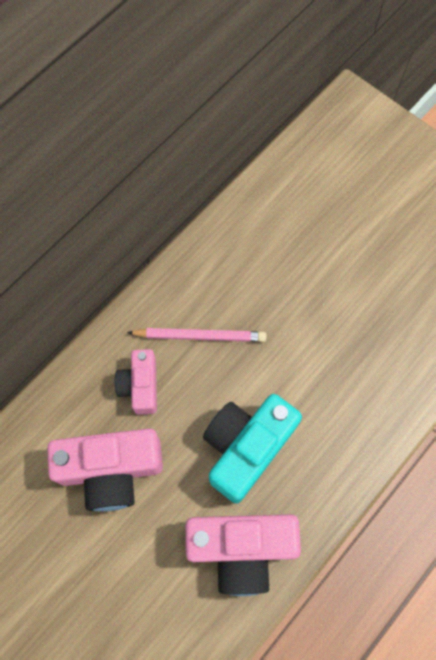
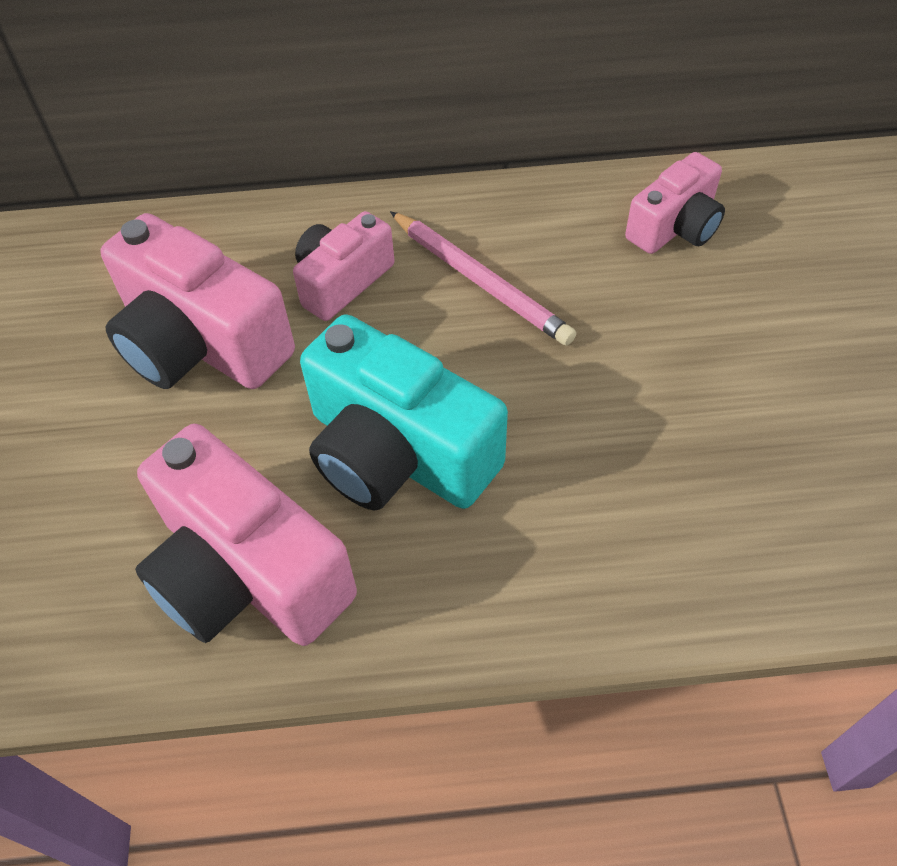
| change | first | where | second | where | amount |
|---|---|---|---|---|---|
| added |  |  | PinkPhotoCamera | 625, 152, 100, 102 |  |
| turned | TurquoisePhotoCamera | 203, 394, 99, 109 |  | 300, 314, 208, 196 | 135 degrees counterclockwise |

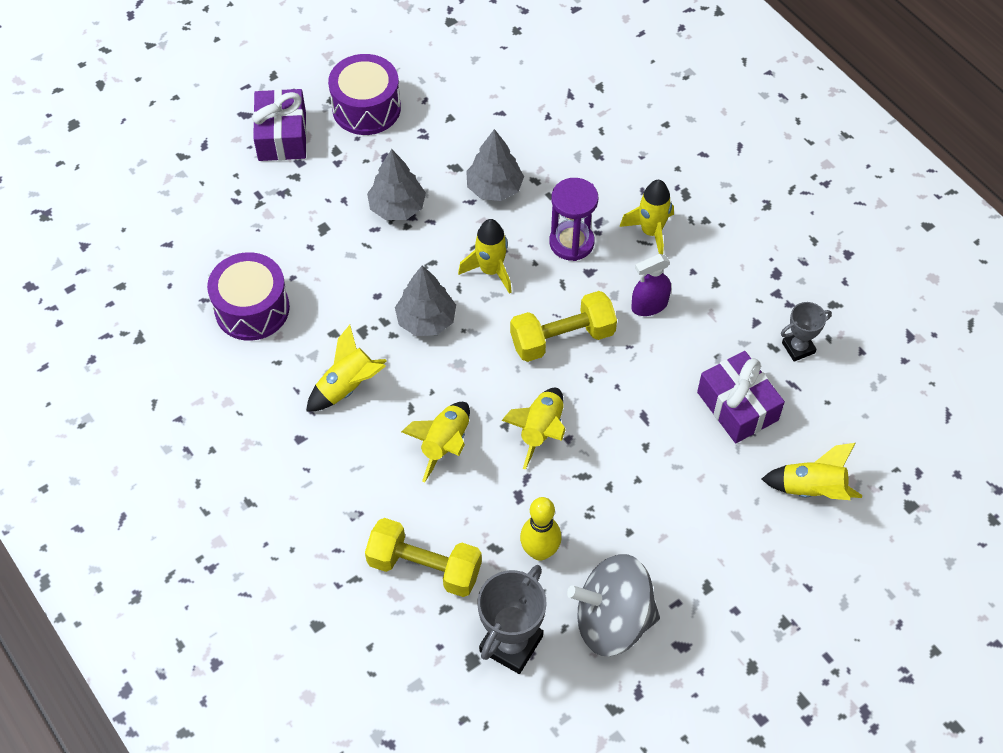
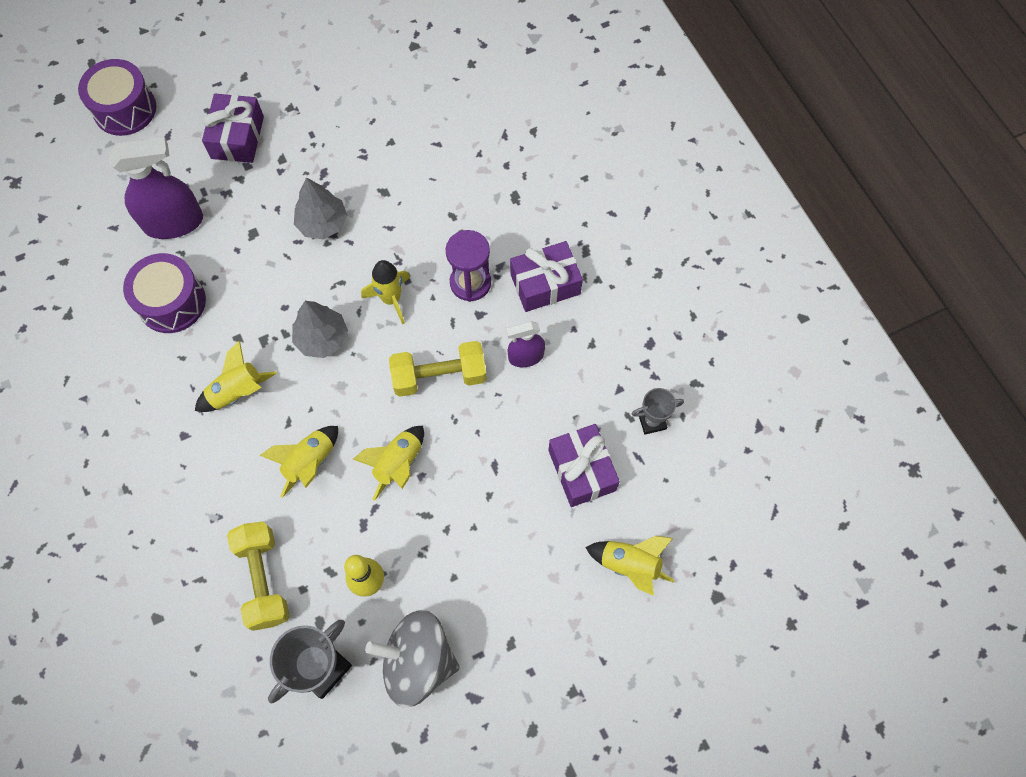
| change | first | where | second | where | amount |
|---|---|---|---|---|---|
| removed | GreyFirTree | 466, 129, 58, 72 |  |  |  |
| added |  |  | VioletSprayer | 109, 137, 94, 102 |  |
| moved | VioletDrum | 328, 54, 73, 81 |  | 78, 59, 78, 77 |  |
| replaced | BrightYellowRocket | 620, 180, 54, 75 | VioletGift | 510, 241, 73, 71 |  |
| turned | BrightYellowFreeWeight | 365, 518, 117, 79 |  | 227, 521, 62, 110 | 45 degrees clockwise |

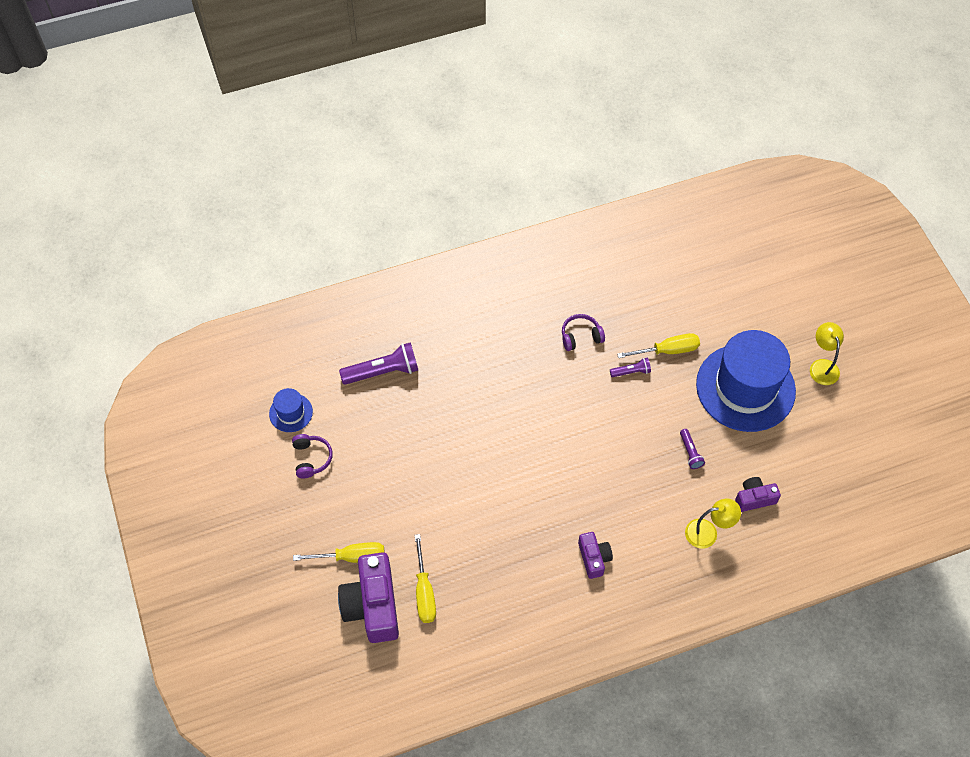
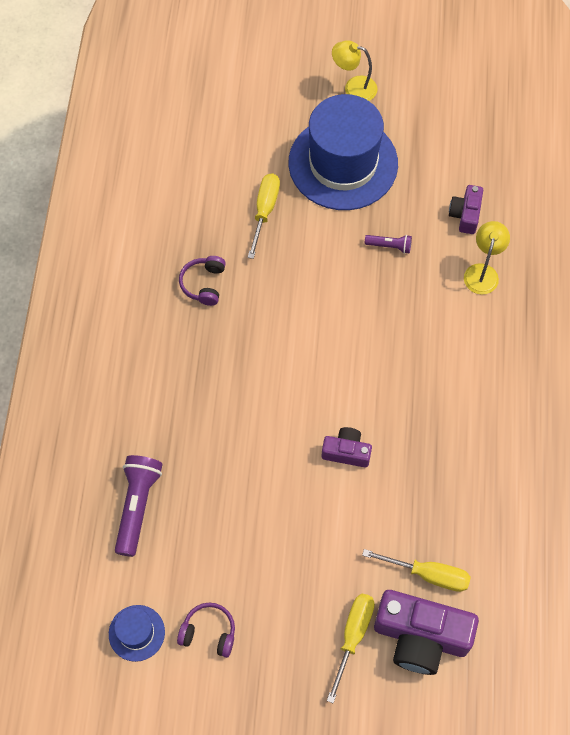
| change | first | where | second | where | amount |
|---|---|---|---|---|---|
| removed | VioletTorch | 610, 358, 41, 19 |  |  |  |
| moved | VioletPhotoCamera | 578, 532, 35, 47 |  | 321, 427, 51, 41 |  |

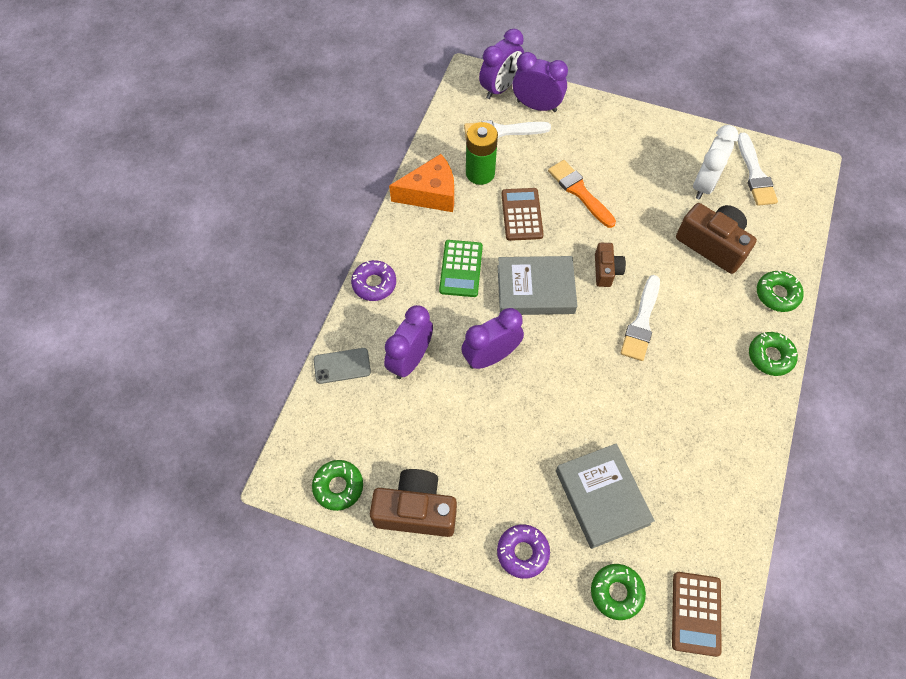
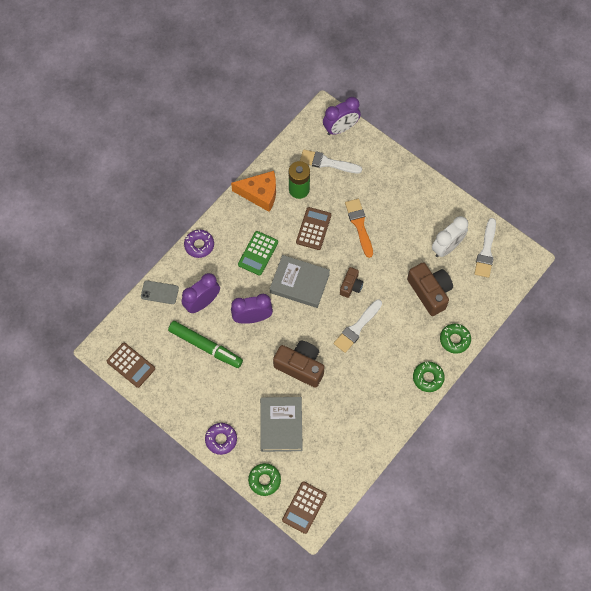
| change | first | where | second | where | amount |
|---|---|---|---|---|---|
| removed | VioletClock | 512, 52, 56, 60 |  |  |  |
| added |  |  | LeafGreenFeltPen | 168, 321, 75, 47 |  |
| moved | DarkBrownPhotoCamera | 370, 469, 87, 68 |  | 273, 341, 52, 47 |  |
| replaced | LeafGreenGlazedDonut | 312, 460, 51, 51 | DarkBrownCalculator | 107, 343, 48, 45 |  |

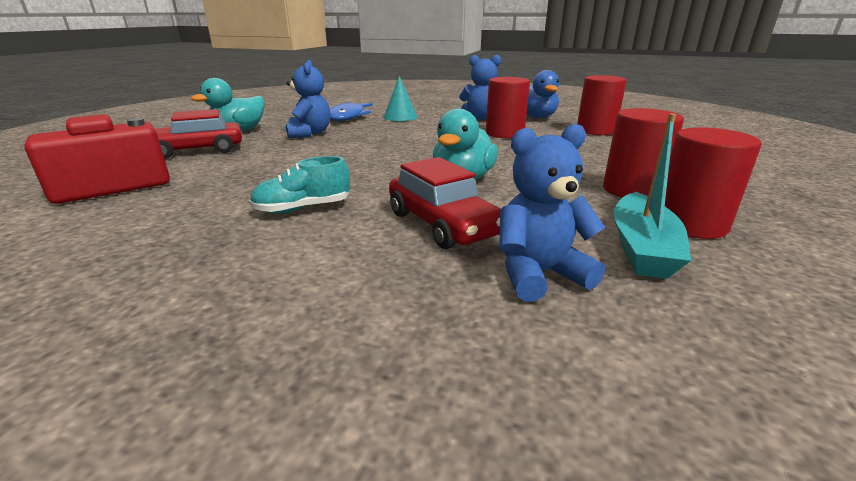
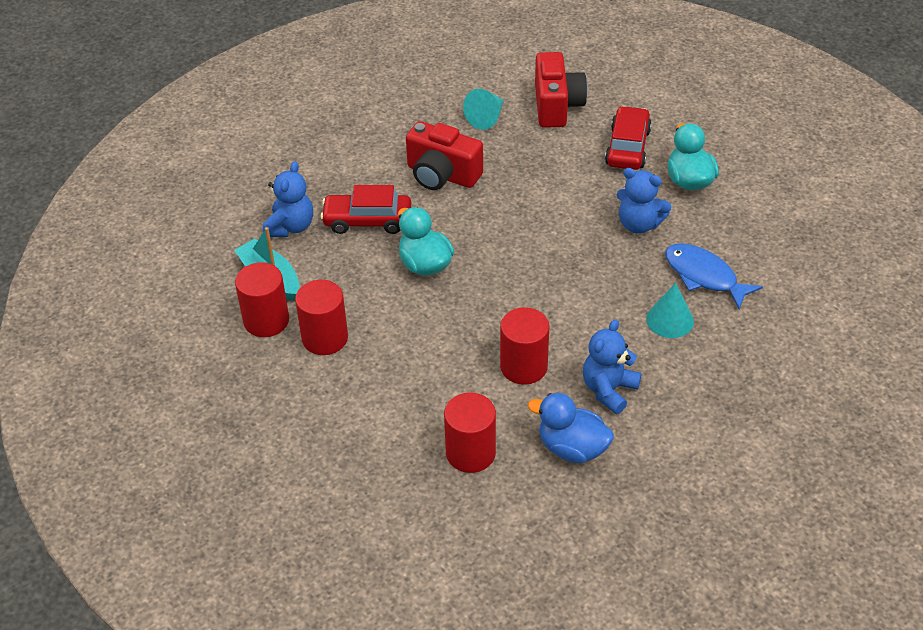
| change | first | where | second | where | amount |
|---|---|---|---|---|---|
| added |  |  | TurquoiseCone | 463, 89, 41, 41 |  |
| replaced | TurquoiseLaceUpShoe | 250, 156, 100, 58 | ScarletPhotoCamera | 406, 121, 77, 69 |  |

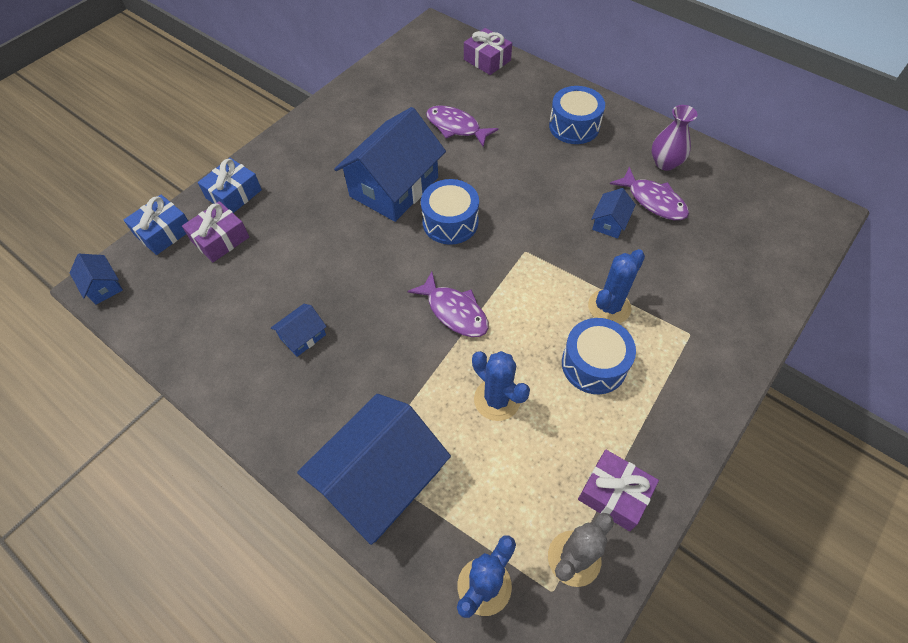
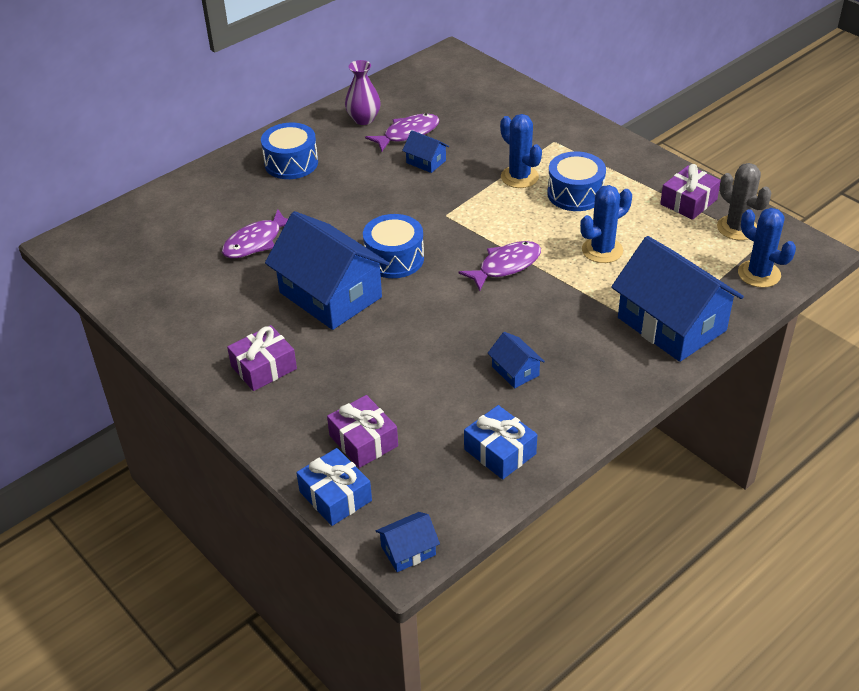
| change | first | where | second | where | amount |
|---|---|---|---|---|---|
| moved | BlueGift | 198, 158, 64, 55 |  | 464, 405, 73, 74 |  |
| moved | VioletGift | 464, 28, 48, 47 |  | 227, 325, 70, 66 |  |

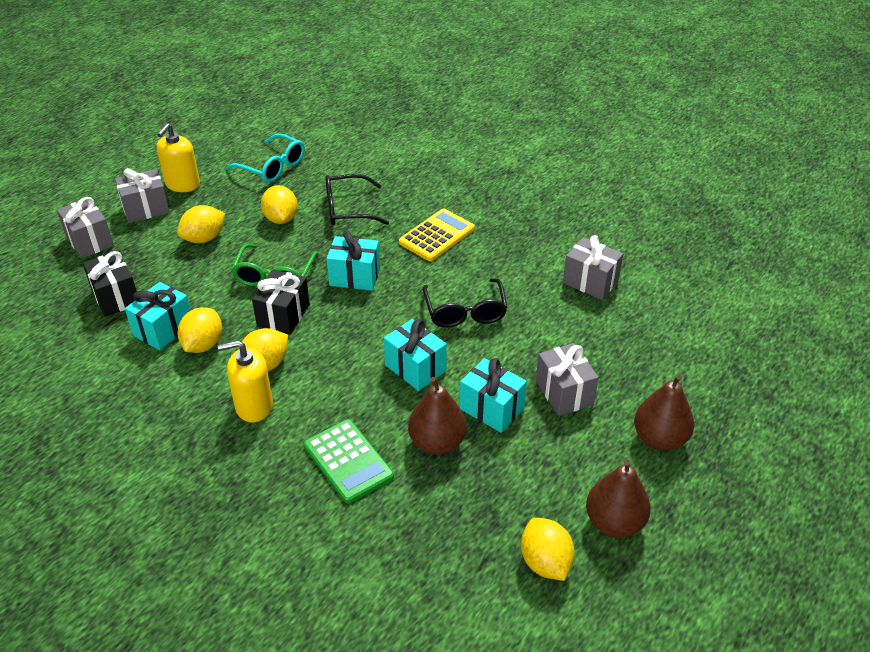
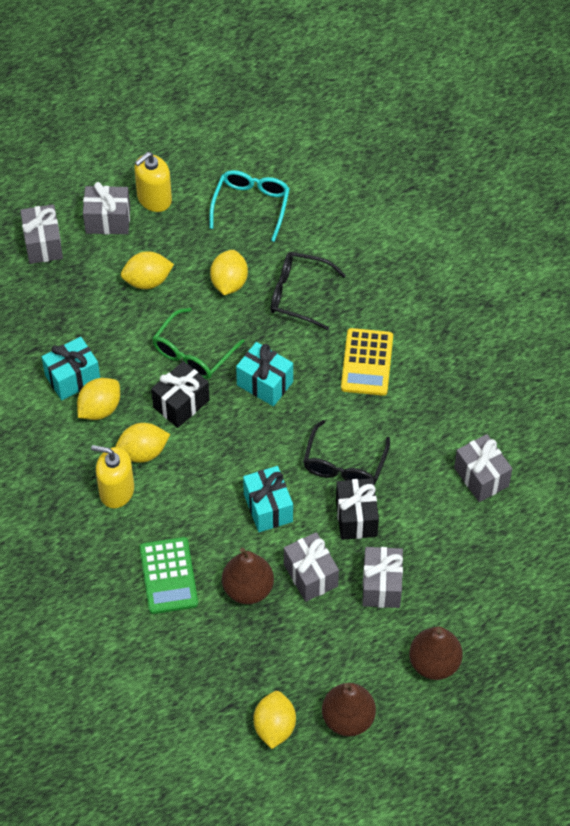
| change | first | where | second | where | amount |
|---|---|---|---|---|---|
| moved | BlackGift | 83, 251, 54, 66 |  | 336, 478, 43, 62 |  |
| recoloured | TurquoiseGift | 460, 358, 67, 75 | GreyGift | 284, 532, 55, 70 |  |
| turned | TurquoiseEyeglasses | 226, 133, 79, 50 |  | 209, 170, 81, 72 | 135 degrees counterclockwise |
| turned | BrightYellowCalculator | 399, 209, 76, 52 |  | 341, 328, 52, 68 | 120 degrees clockwise |

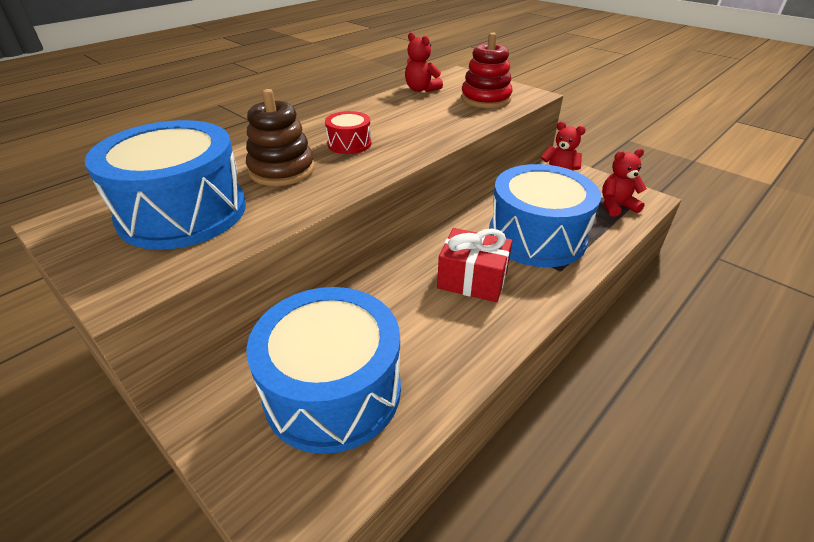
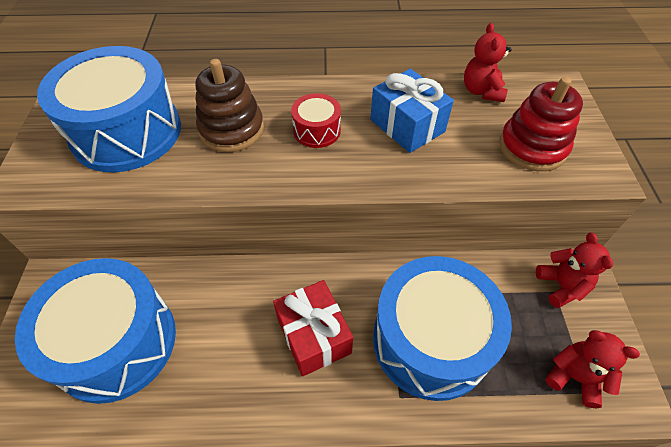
| change | first | where | second | where | amount |
|---|---|---|---|---|---|
| added |  |  | BlueGift | 370, 69, 84, 84 |  |

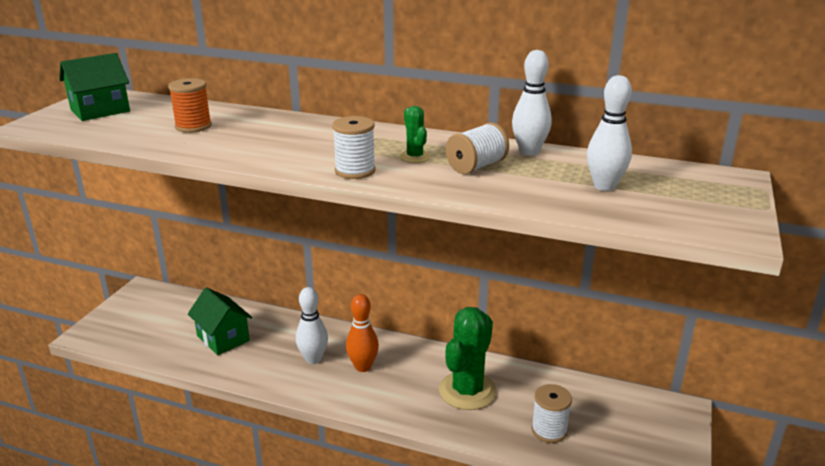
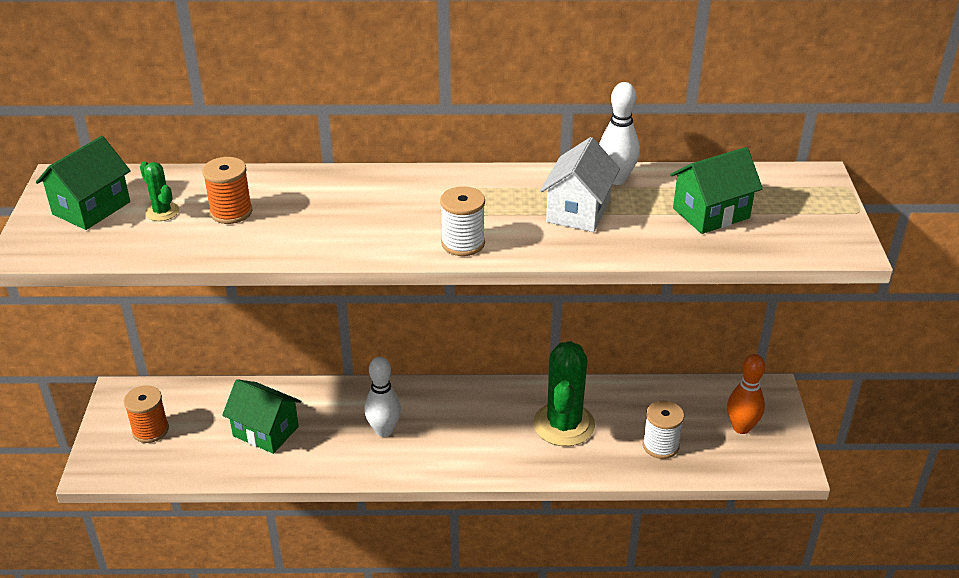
| change | first | where | second | where | amount |
|---|---|---|---|---|---|
| added |  |  | OrangeReelOfThread | 124, 386, 45, 57 |  |
| moved | OrangeSkittle | 346, 294, 33, 78 |  | 727, 354, 38, 80 |  |
| moved | LeafGreenPricklyPlant | 400, 106, 31, 57 |  | 140, 161, 39, 60 |  |
| replaced | WhiteReelOfThread | 446, 122, 63, 52 | WhiteCottage | 540, 137, 80, 95 |  |
| replaced | WhiteSkittle | 587, 75, 45, 116 | LeafGreenCottage | 670, 147, 93, 87 |  |

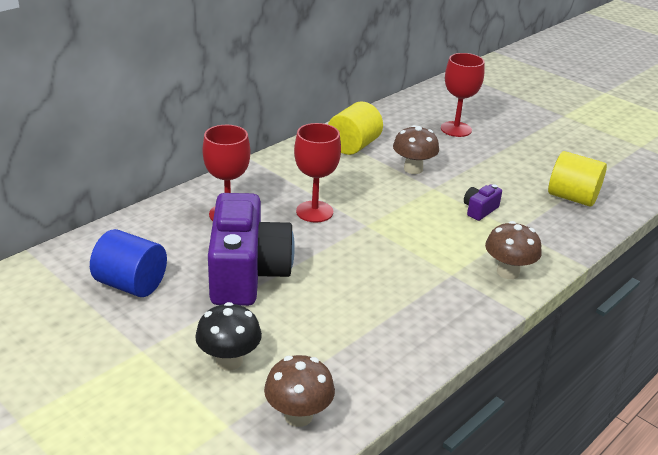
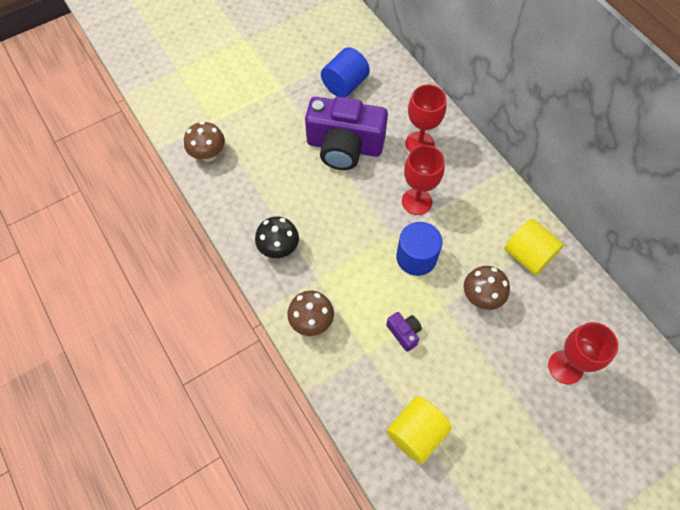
| change | first | where | second | where | amount |
|---|---|---|---|---|---|
| added |  |  | BlueCylinderShape | 396, 222, 46, 54 |  |
| moved | BlackToadstool | 195, 302, 67, 69 |  | 255, 217, 44, 41 |  |

